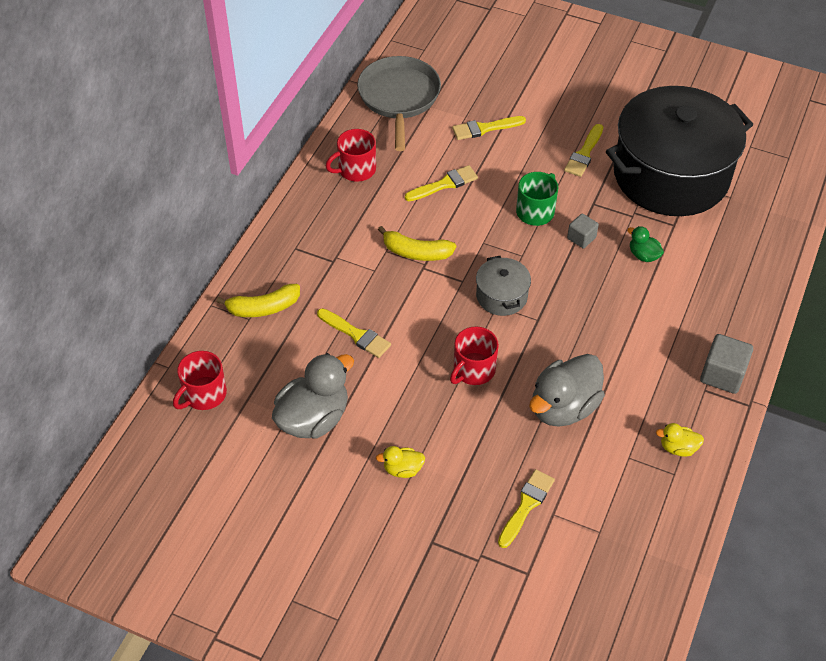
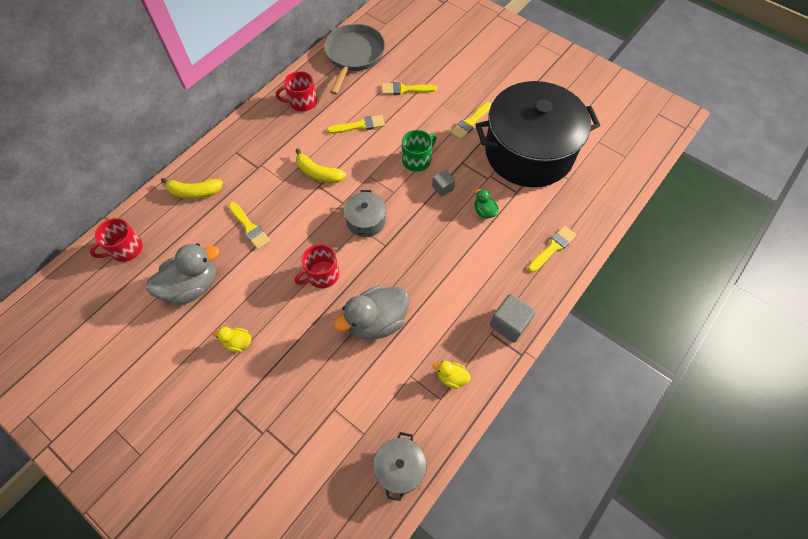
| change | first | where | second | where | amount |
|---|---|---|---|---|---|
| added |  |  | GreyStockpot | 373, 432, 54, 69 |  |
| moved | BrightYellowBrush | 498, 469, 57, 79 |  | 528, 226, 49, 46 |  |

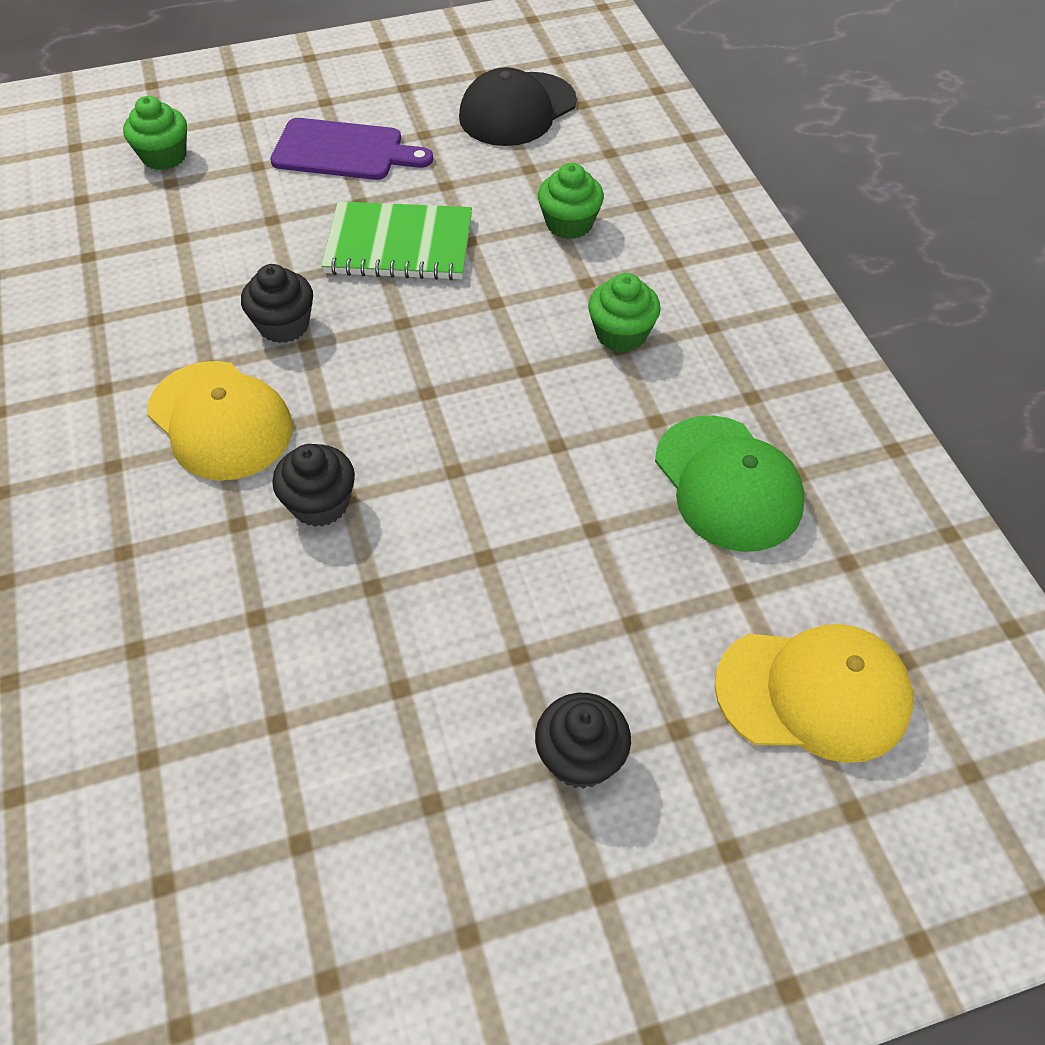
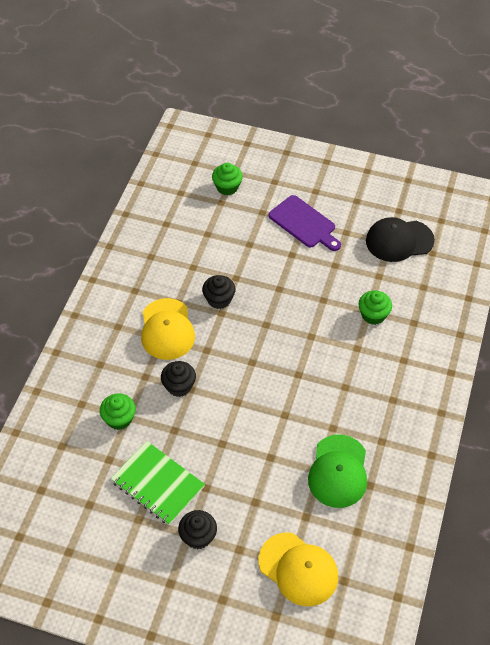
| change | first | where | second | where | amount |
|---|---|---|---|---|---|
| moved | LeafGreenExerciseBook | 321, 201, 151, 79 |  | 110, 441, 95, 84 |  |
| moved | LeafGreenCupcake | 588, 273, 73, 79 |  | 100, 393, 36, 37 |  |

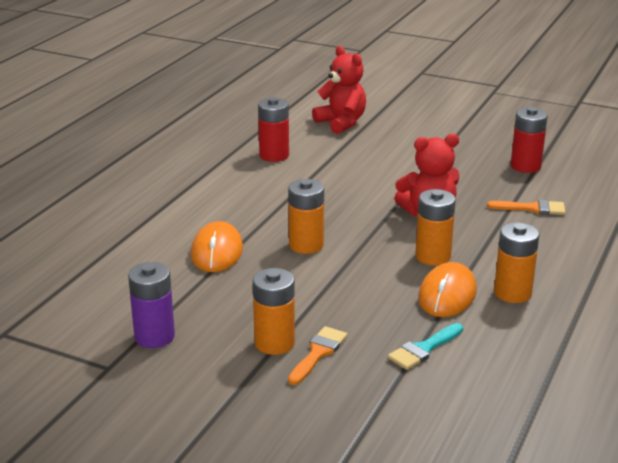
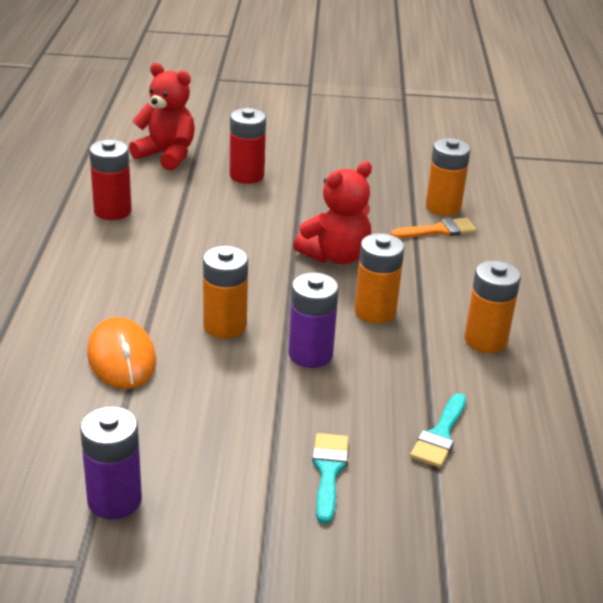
| change | first | where | second | where | amount |
|---|---|---|---|---|---|
| removed | OrangeMouse | 418, 262, 59, 55 |  |  |  |
| added |  |  | VioletAaBattery | 288, 272, 51, 96 |  |
| moved | OrangeAaBattery | 253, 268, 42, 87 |  | 426, 138, 44, 78 |  |
| moved | ScarletAaBattery | 511, 107, 37, 66 |  | 230, 108, 36, 76 |  |
| recoloured | OrangeBrush | 288, 326, 60, 59 | TurquoiseBrush | 312, 433, 37, 91 |  |

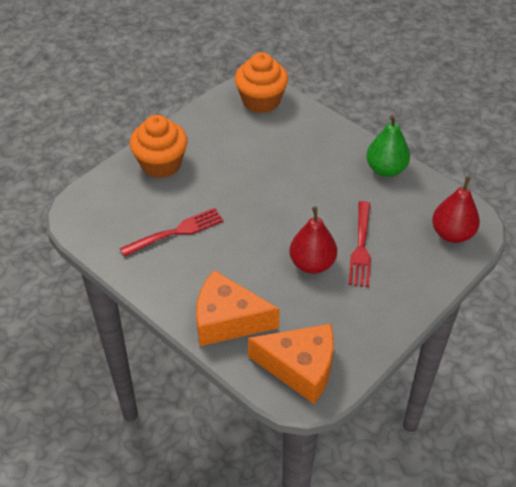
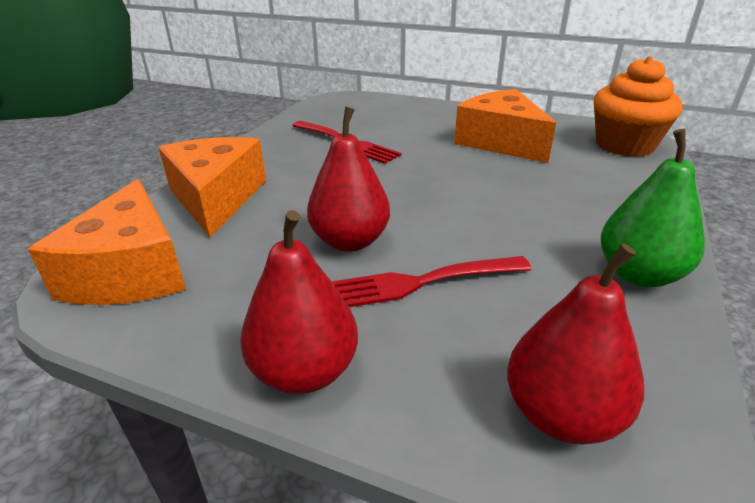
| change | first | where | second | where | amount |
|---|---|---|---|---|---|
| removed | OrangeCupcake | 130, 115, 58, 63 |  |  |  |
| added |  |  | ScarletPearFruit | 240, 210, 118, 184 |  |
| added |  |  | OrangeCheese | 454, 89, 102, 74 |  |

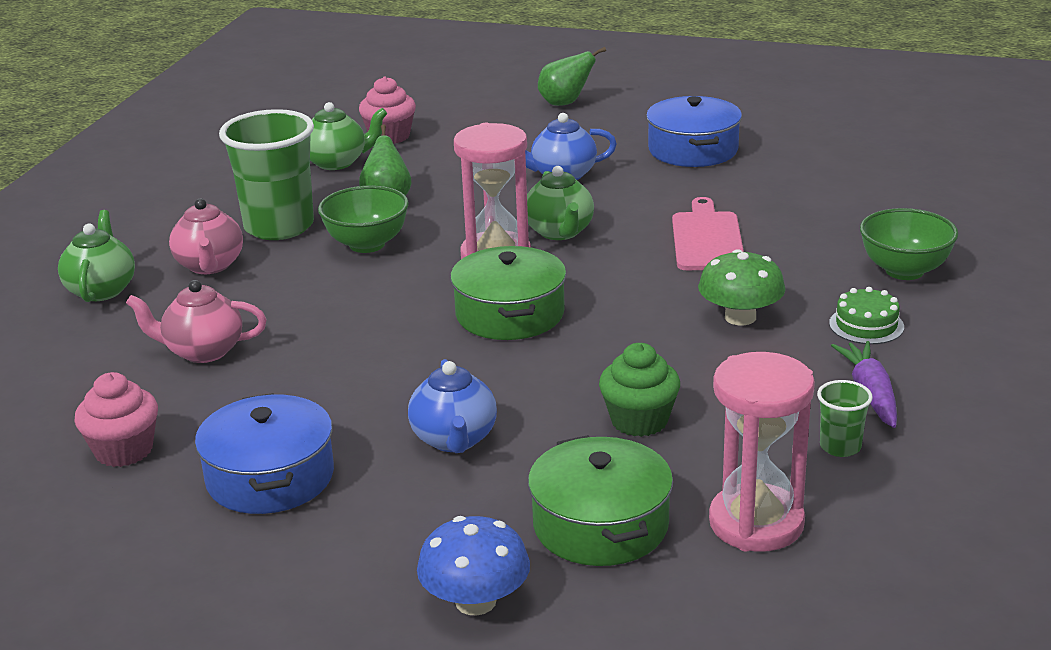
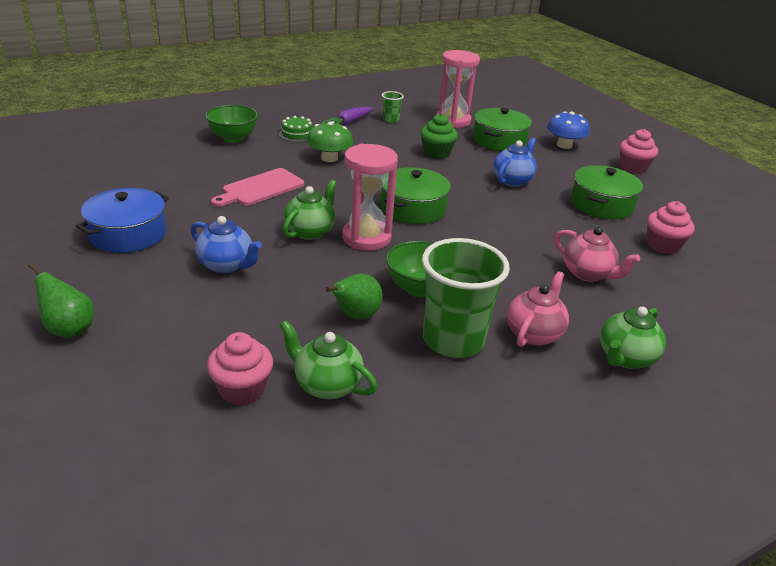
| change | first | where | second | where | amount |
|---|---|---|---|---|---|
| added |  |  | PinkCupcake | 620, 129, 38, 45 |  |
| recoloured | BlueStockpot | 195, 393, 139, 121 | LeafGreenStockpot | 571, 165, 72, 54 |  |

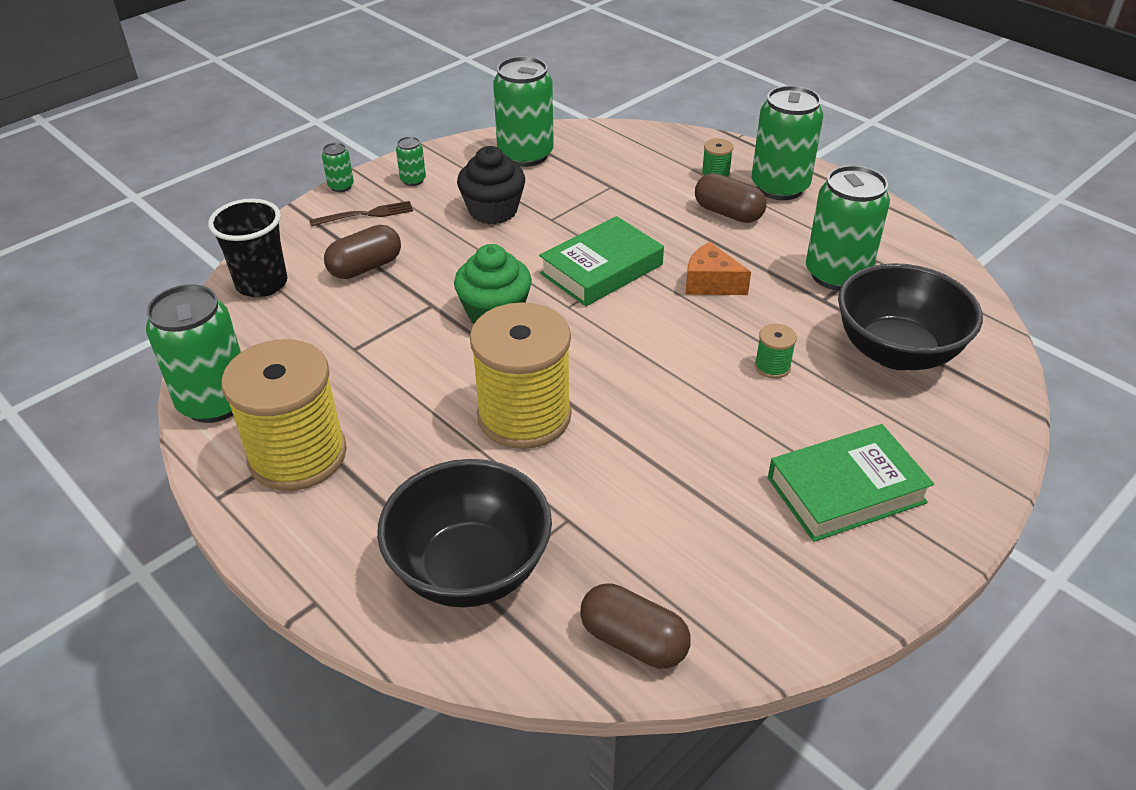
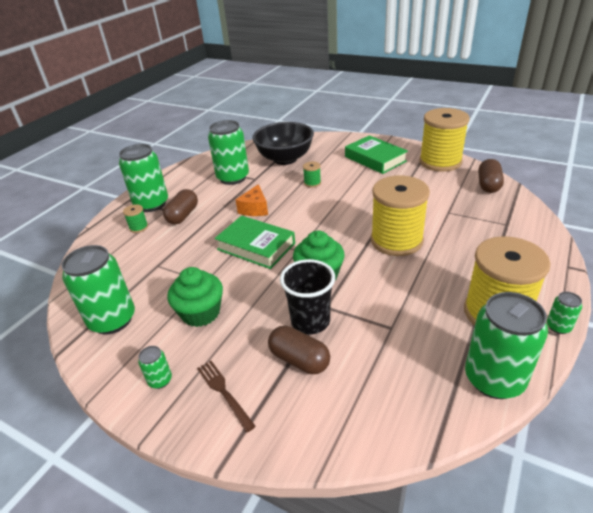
| change | first | where | second | where | amount |
|---|---|---|---|---|---|
| removed | BlackDeepDish | 377, 459, 175, 148 |  |  |  |
| added |  |  | BrightYellowReelOfThread | 419, 108, 51, 64 |  |
| moved | BlackTumbler | 208, 199, 79, 98 |  | 280, 259, 55, 75 |  |
| moved | LeafGreenTin | 322, 143, 32, 49 |  | 547, 292, 35, 42 |  |
| recoloured | BlackCupcake | 457, 146, 68, 78 | LeafGreenCupcake | 167, 267, 56, 60 |  |

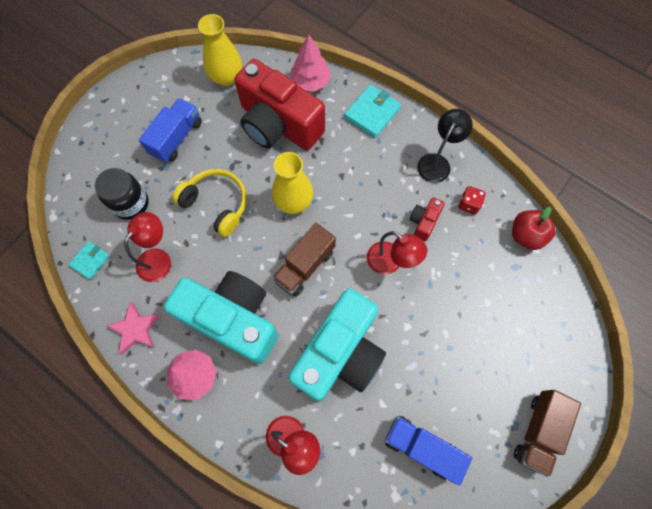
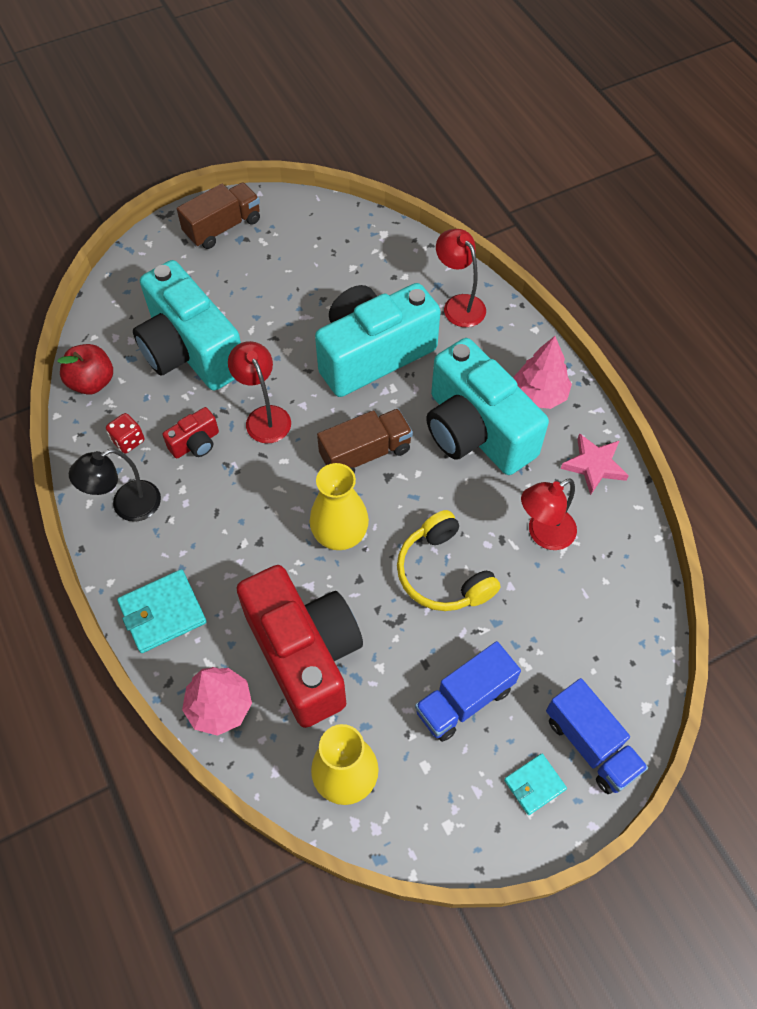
| change | first | where | second | where | amount |
|---|---|---|---|---|---|
| removed | BlackJamJar | 95, 168, 54, 52 |  |  |  |
| added |  |  | TurquoisePhotoCamera | 133, 260, 108, 131 |  |
| moved | TurquoiseBillfold | 69, 241, 41, 39 |  | 504, 754, 63, 61 |  |
| moved | BlueToyTruck | 385, 416, 87, 70 |  | 546, 678, 102, 116 |  |

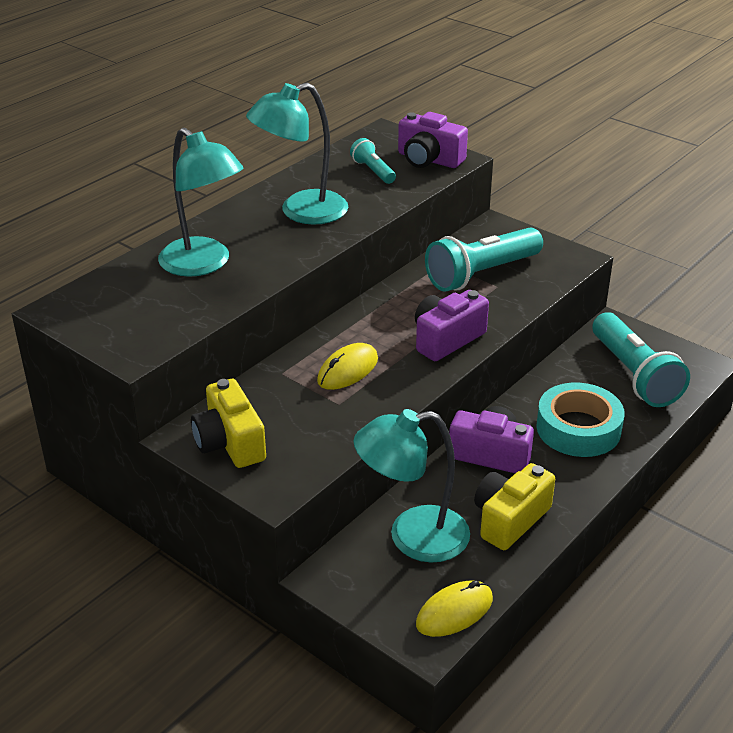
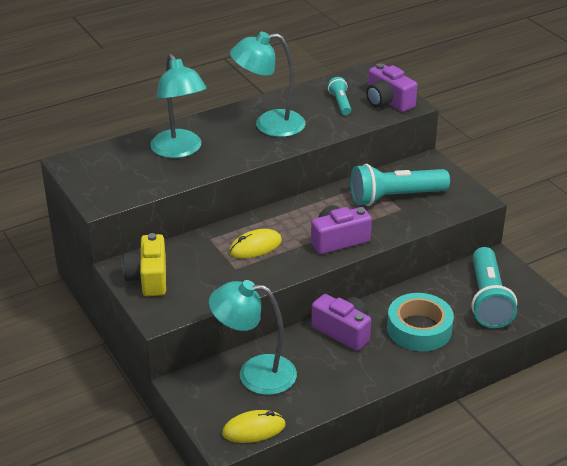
| change | first | where | second | where | amount |
|---|---|---|---|---|---|
| removed | BrightYellowPhotoCamera | 474, 463, 81, 87 |  |  |  |

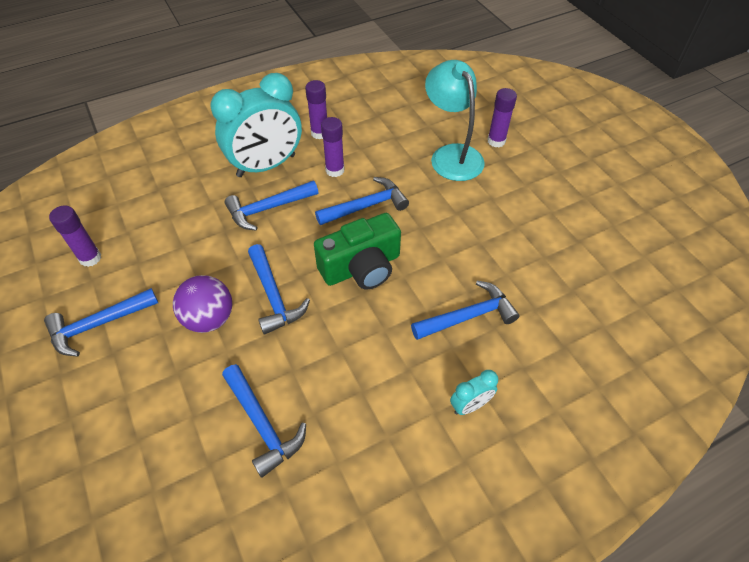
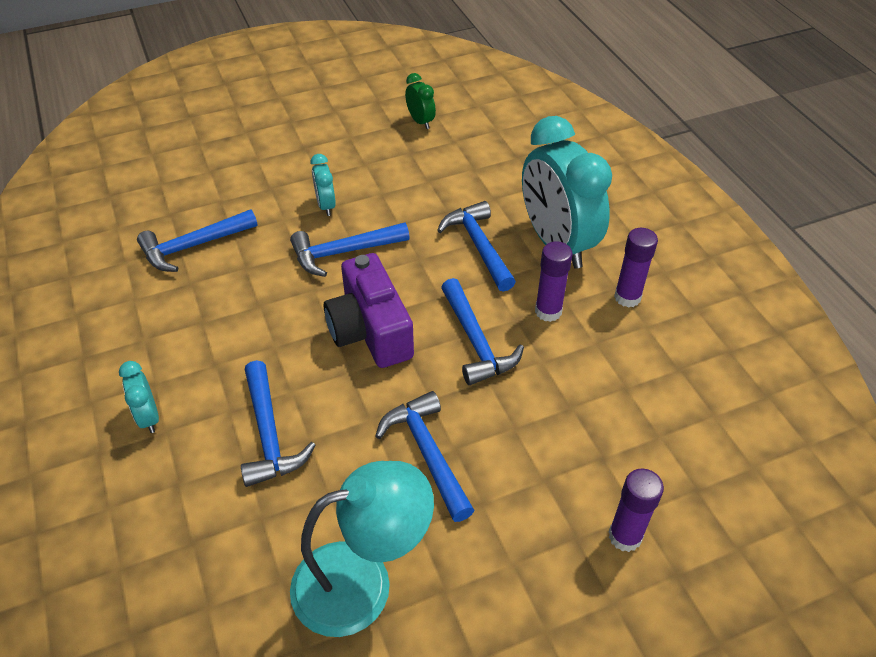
| change | first | where | second | where | amount |
|---|---|---|---|---|---|
| moved | BlueCarpenter'sHammer | 44, 288, 114, 68 |  | 375, 391, 99, 131 |  |
| moved | TurquoiseLamp | 425, 60, 60, 121 |  | 290, 461, 144, 176 |  |
| replaced | VioletGlueStick | 49, 205, 52, 62 | LeafGreenClock | 405, 73, 31, 56 |  |
| replaced | VioletSphere | 173, 275, 59, 58 | TurquoiseClock | 311, 154, 25, 62 |  |
| recoloured | LeafGreenPhotoCamera | 314, 213, 87, 77 | VioletPhotoCamera | 324, 253, 90, 115 |  |

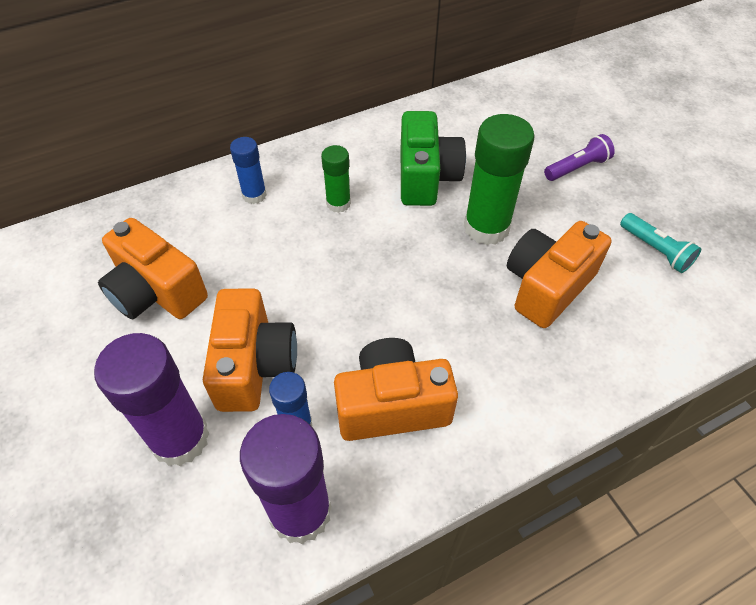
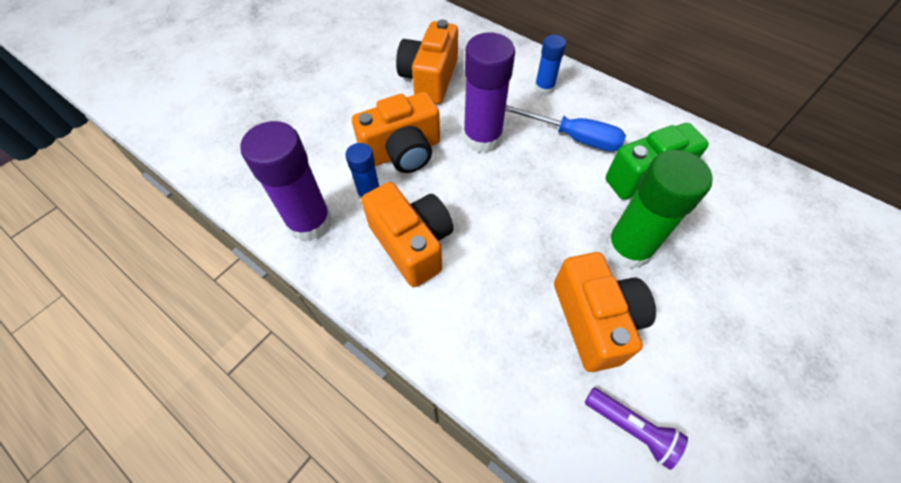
| change | first | where | second | where | amount |
|---|---|---|---|---|---|
| removed | TurquoiseTorch | 620, 213, 81, 60 |  |  |  |
| moved | VioletGlueStick | 94, 333, 116, 133 |  | 463, 32, 52, 121 |  |
| moved | VioletTorch | 544, 134, 71, 47 |  | 585, 387, 103, 83 |  |
| replaced | LeafGreenGlueStick | 321, 145, 30, 68 | BlueFlatScrewdriver | 505, 105, 121, 47 |  |
| turned | OrangePhotoCamera | 507, 221, 105, 107 |  | 554, 252, 102, 120 | 60 degrees clockwise |

